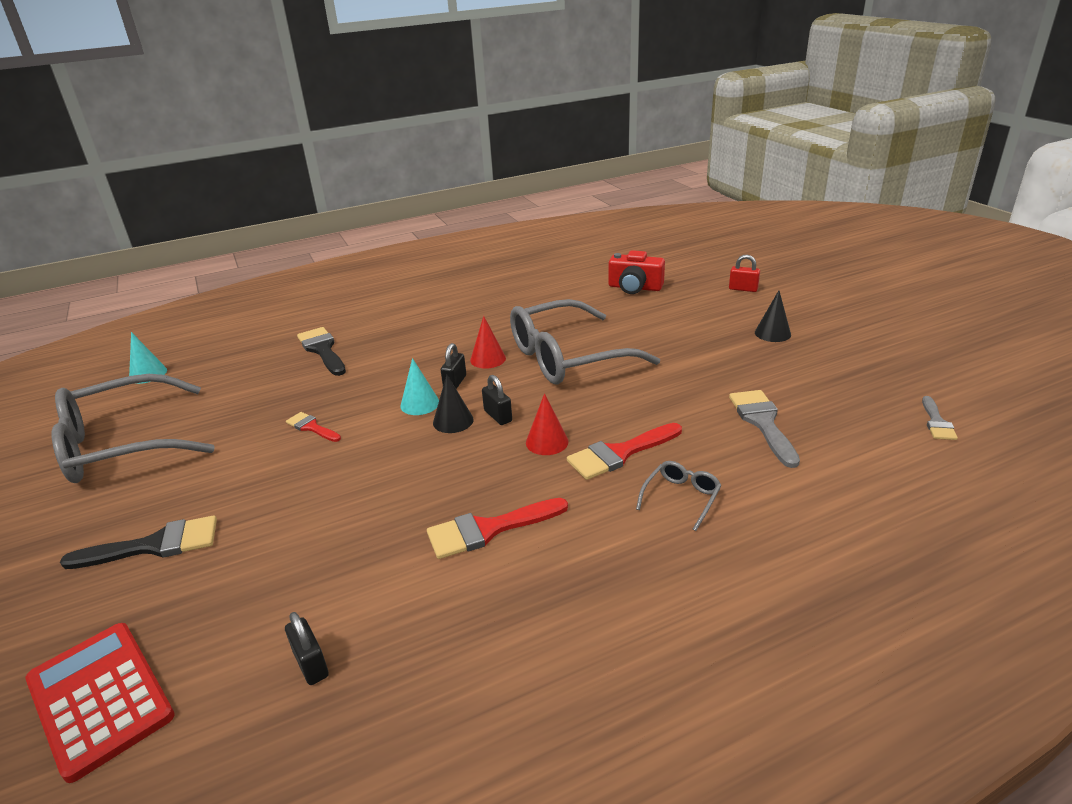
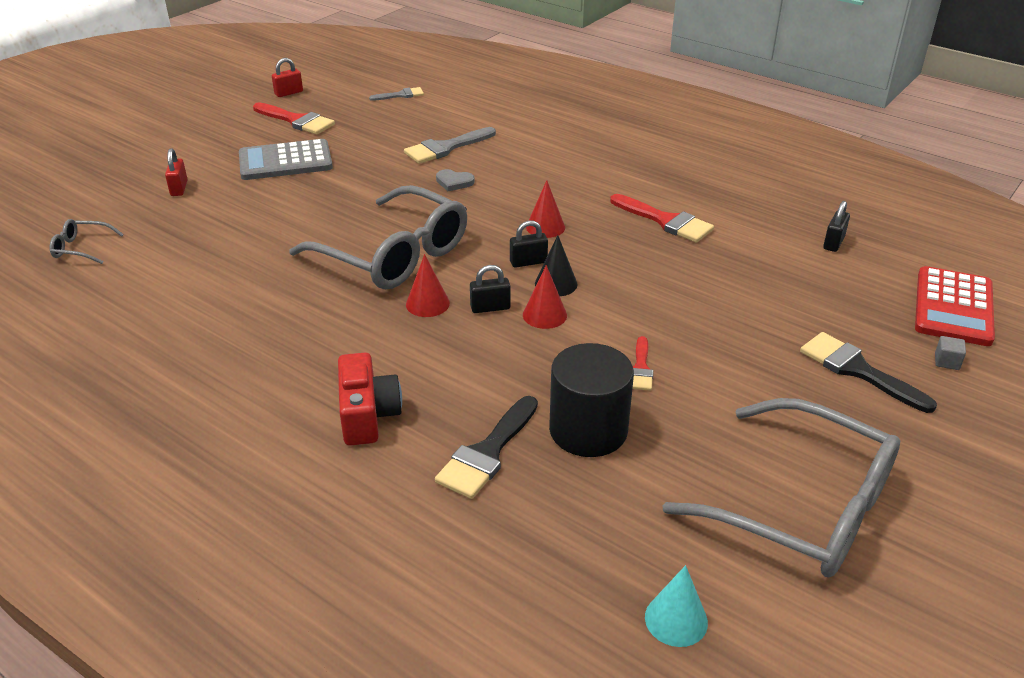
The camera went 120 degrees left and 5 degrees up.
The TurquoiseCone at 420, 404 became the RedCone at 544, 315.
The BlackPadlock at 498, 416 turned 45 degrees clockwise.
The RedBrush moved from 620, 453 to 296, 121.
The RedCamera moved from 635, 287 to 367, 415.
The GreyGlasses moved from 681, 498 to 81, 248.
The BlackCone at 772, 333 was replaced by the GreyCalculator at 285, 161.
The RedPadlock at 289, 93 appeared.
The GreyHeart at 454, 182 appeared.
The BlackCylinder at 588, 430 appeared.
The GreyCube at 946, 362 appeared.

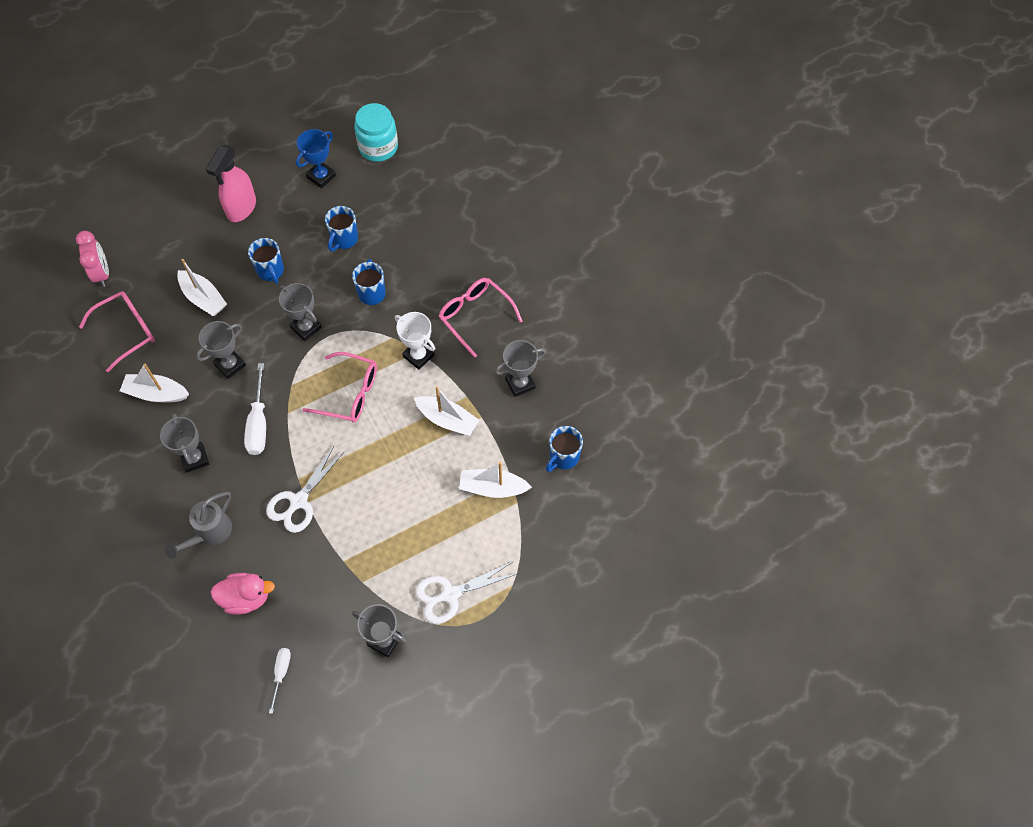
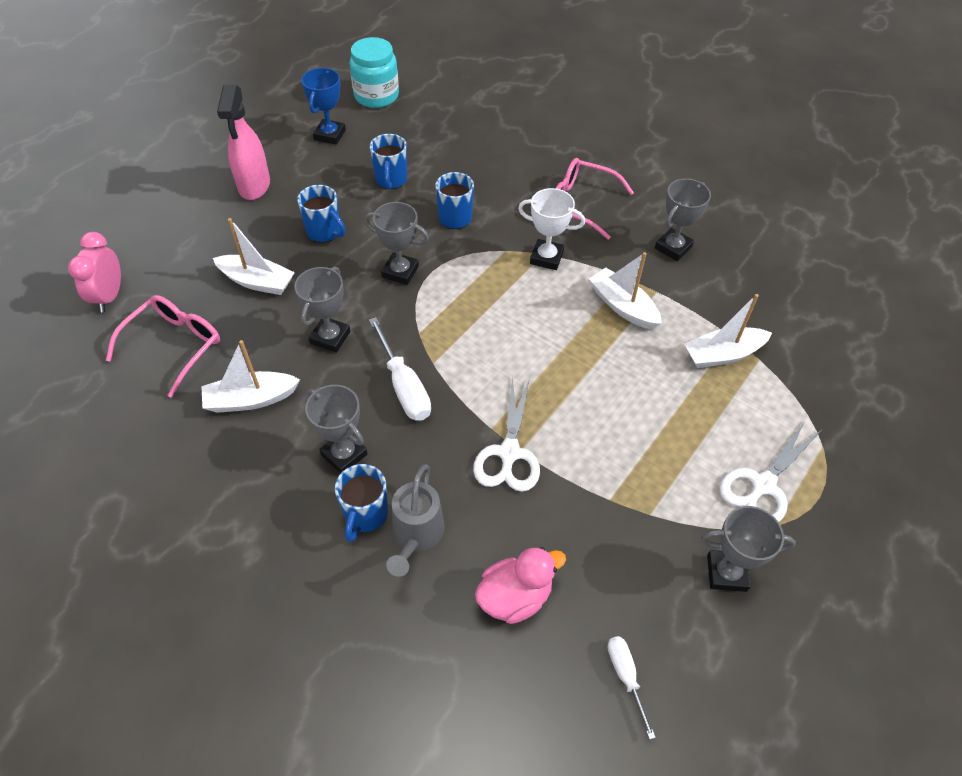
The camera went 25 degrees left and 10 degrees down.
The PinkClock at 102, 273 turned 135 degrees counterclockwise.
The PinkGlasses at 349, 393 disappeared.
The WhiteBoat at 447, 420 turned 135 degrees counterclockwise.
The BlueMug moved from 563, 457 to 365, 515.

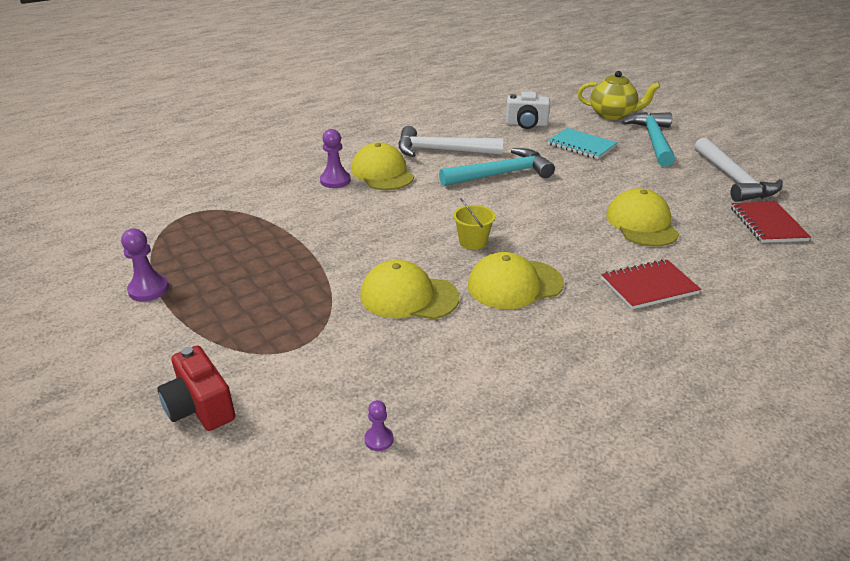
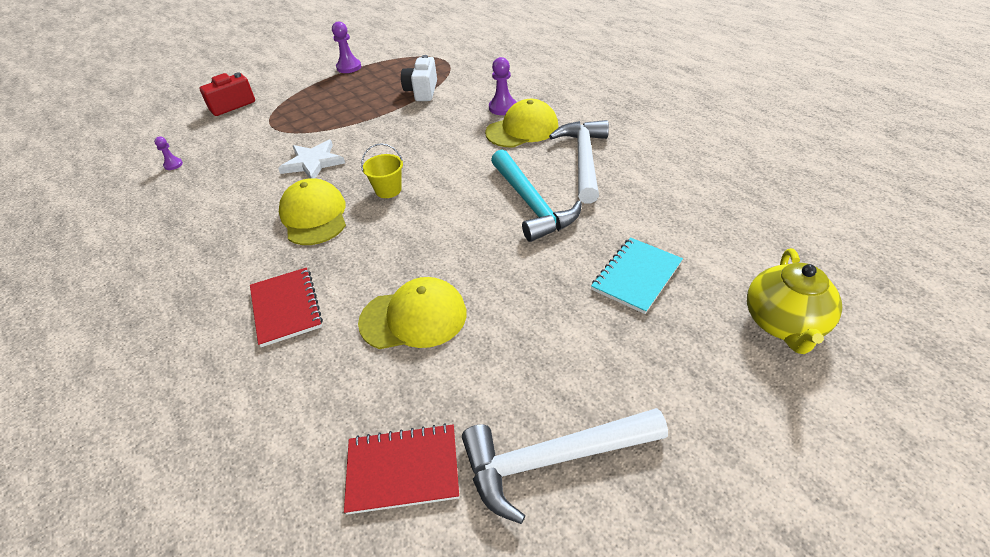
The camera went 90 degrees right and 10 degrees up.
The YellowCap at 408, 296 was replaced by the WhiteStar at 313, 162.
The WhiteCamera moved from 526, 124 to 422, 91.
The TurquoiseHammer at 653, 140 disappeared.

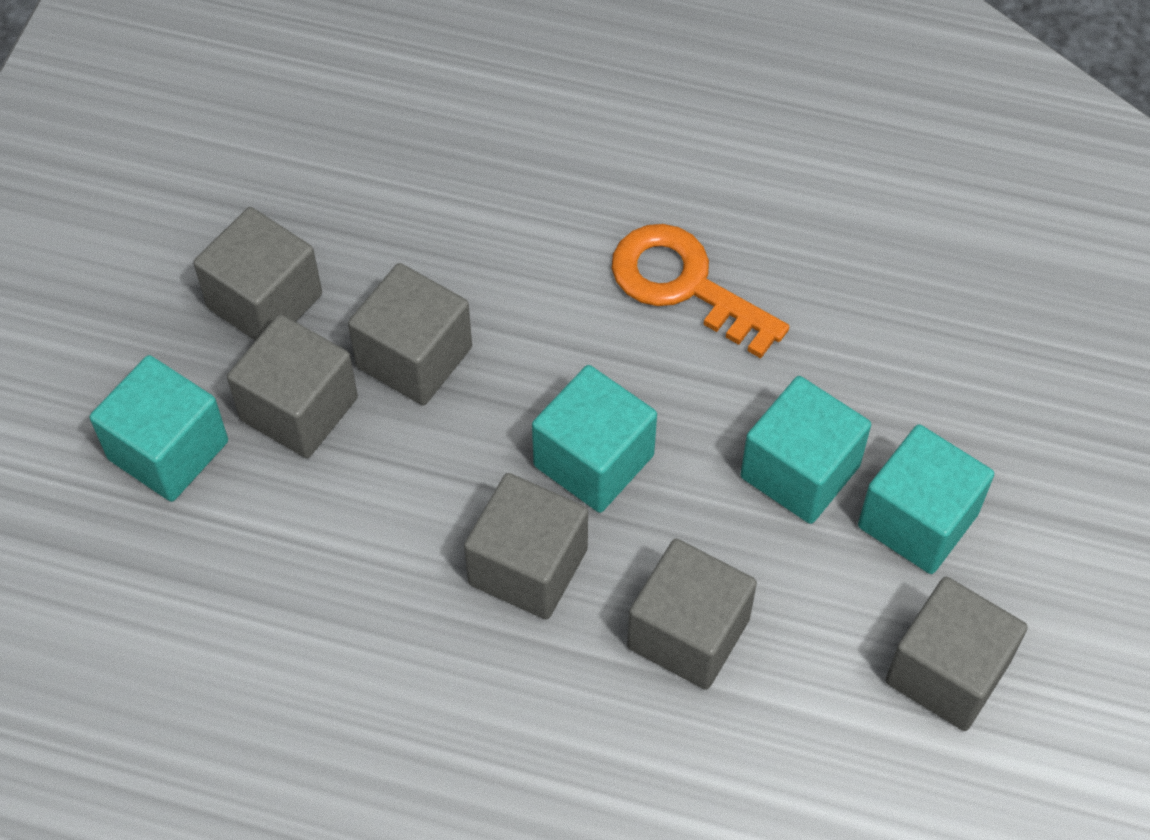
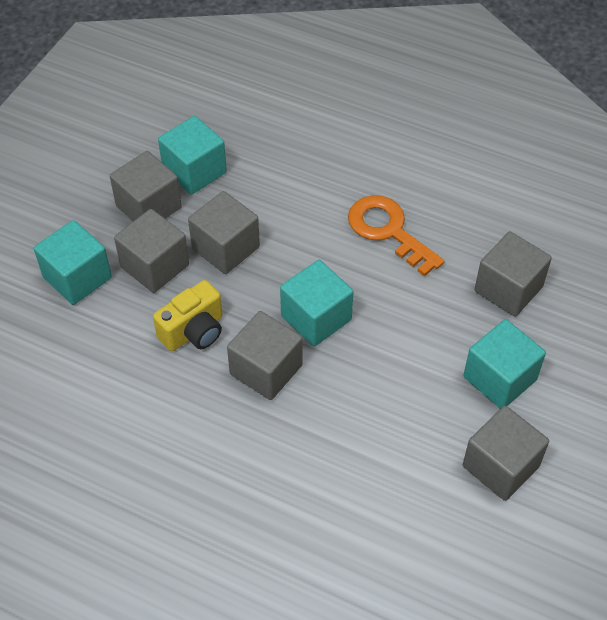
The camera went 10 degrees right and 5 degrees down.
The GreyCube moved from 688, 633 to 508, 289.
The TurquoiseCube moved from 800, 471 to 194, 171.
The YellowCamera at 194, 331 appeared.

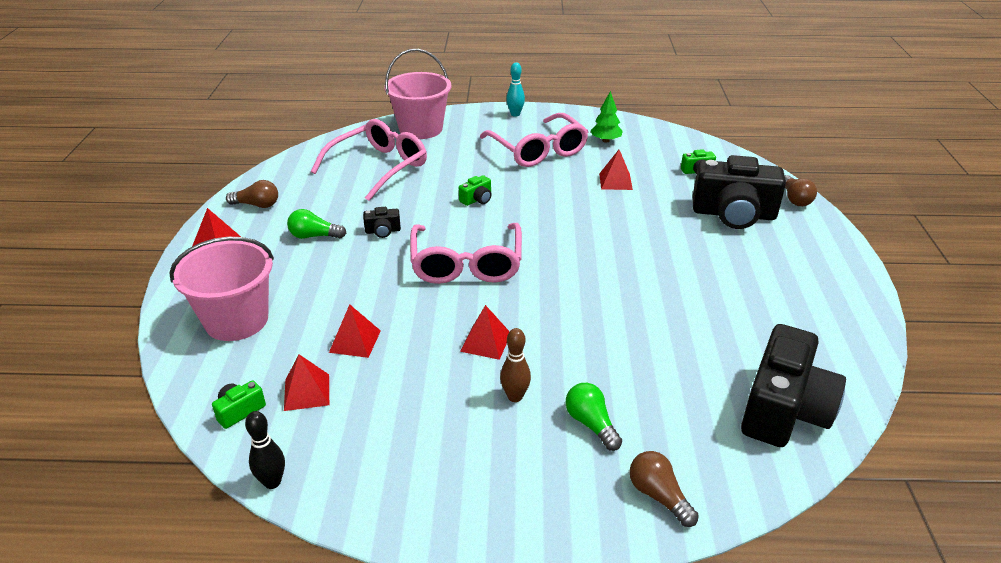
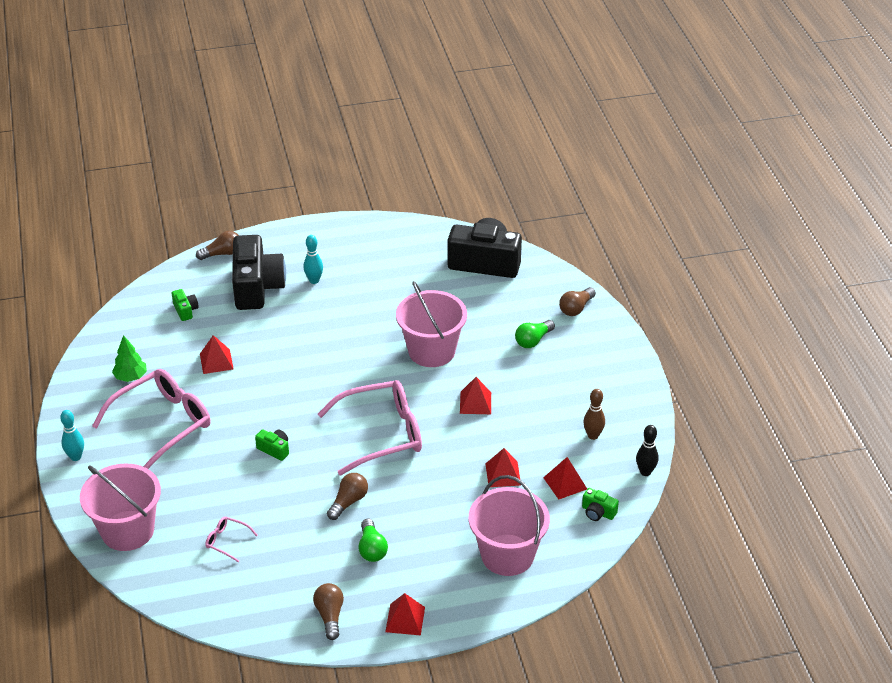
The camera went 105 degrees left and 5 degrees up.
The PinkGlasses at 379, 167 changed to 0.41 times the size.
The BlackCamera at 383, 231 was replaced by the BrownLightBulb at 348, 502.
The BrownBowlingPin moved from 515, 397 to 593, 435.
The TurquoiseBowlingPin at 314, 280 appeared.
The PinkBucket at 431, 351 appeared.

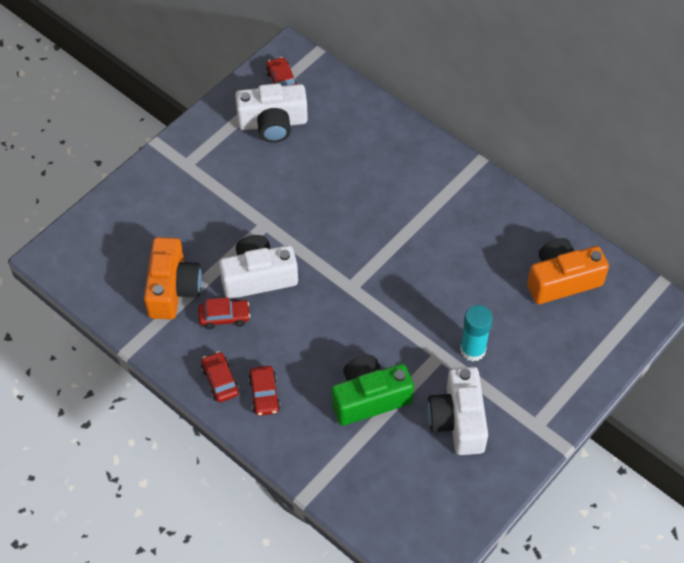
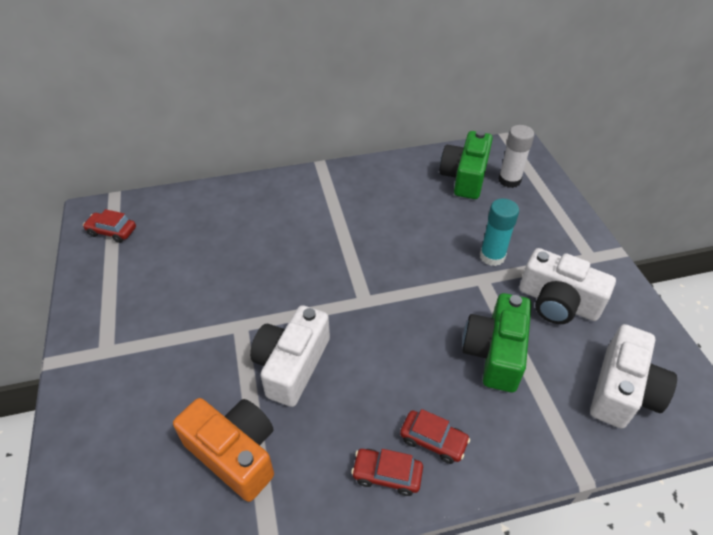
The camera went 55 degrees left and 10 degrees down.
The RedCar at 224, 317 disappeared.
The WhiteCamera moved from 273, 123 to 622, 390.
The OrangeCamera at 562, 280 became the GreenCamera at 465, 177.
The WhiteGlueStick at 509, 180 appeared.

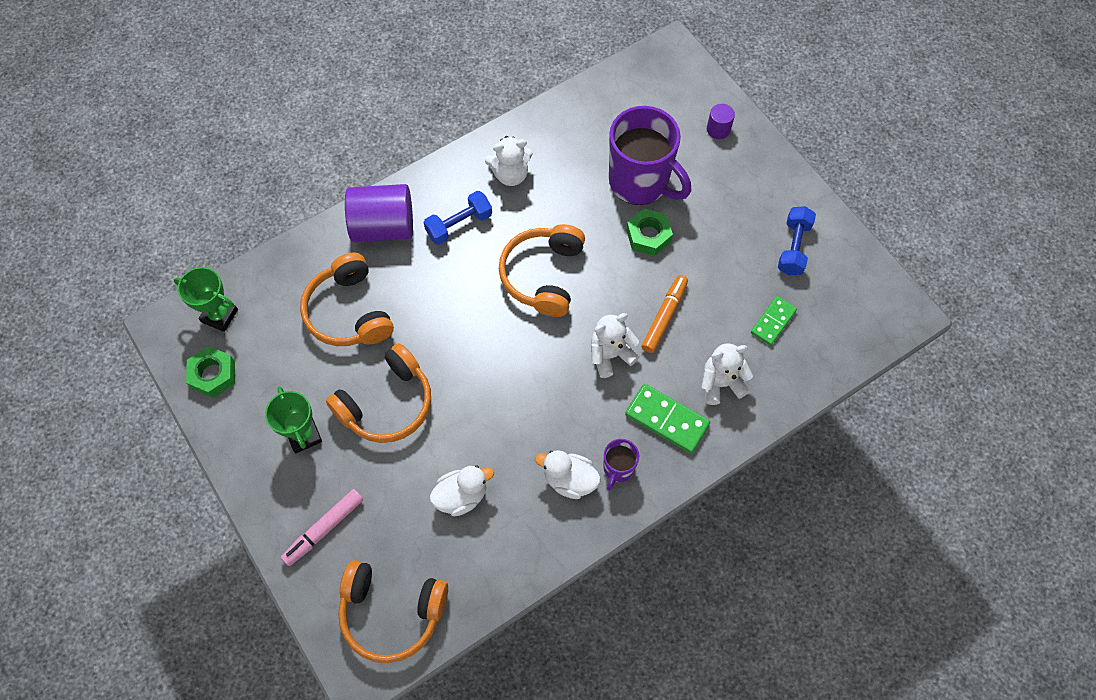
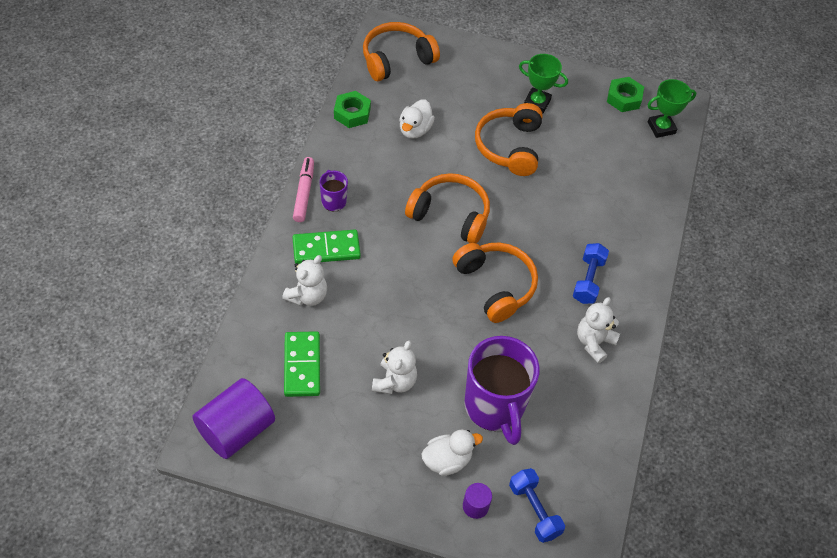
The camera went 135 degrees right and 10 degrees down.
The PinkMarker moved from 324, 529 to 304, 193.
The OrangeHeadphones moved from 349, 312 to 450, 215.
The PurpleCylinder moved from 383, 227 to 236, 430.
The WhiteDuck moved from 569, 480 to 447, 460.
The WhiteTeddyBear moved from 610, 355 to 394, 382.
The PurpleMug at 640, 182 turned 105 degrees counterclockwise.
The GreenNut moved from 648, 235 to 352, 113.
The OrangeMarker at 664, 316 disappeared.
The GreenDomino at 773, 322 changed to 1.51 times the size.
The BlueDumbbell moved from 793, 247 to 534, 510.

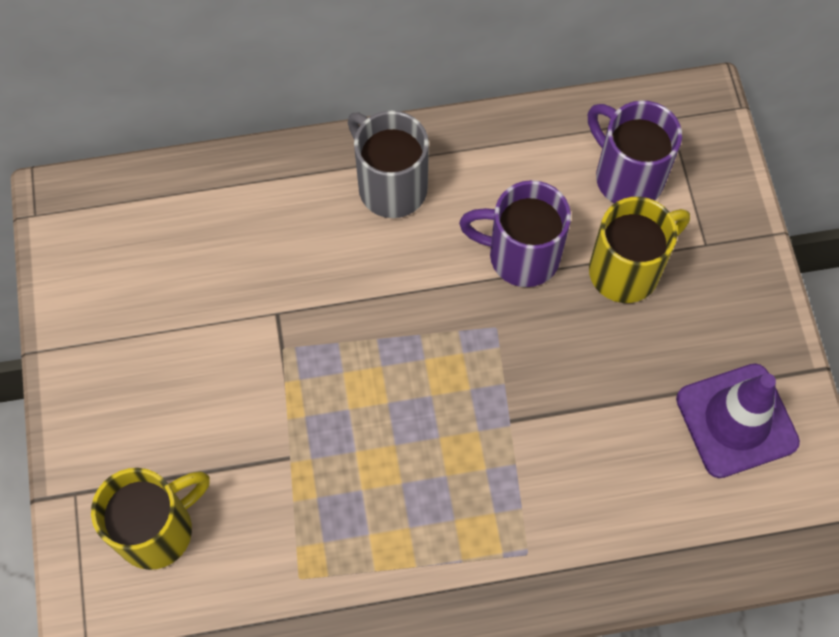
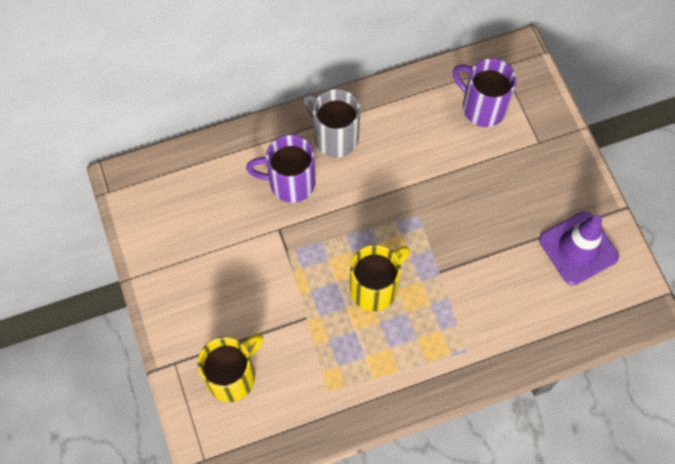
The camera went 10 degrees left and 0 degrees up.
The PurpleMug moved from 521, 255 to 290, 183.
The YellowMug moved from 627, 270 to 375, 287.

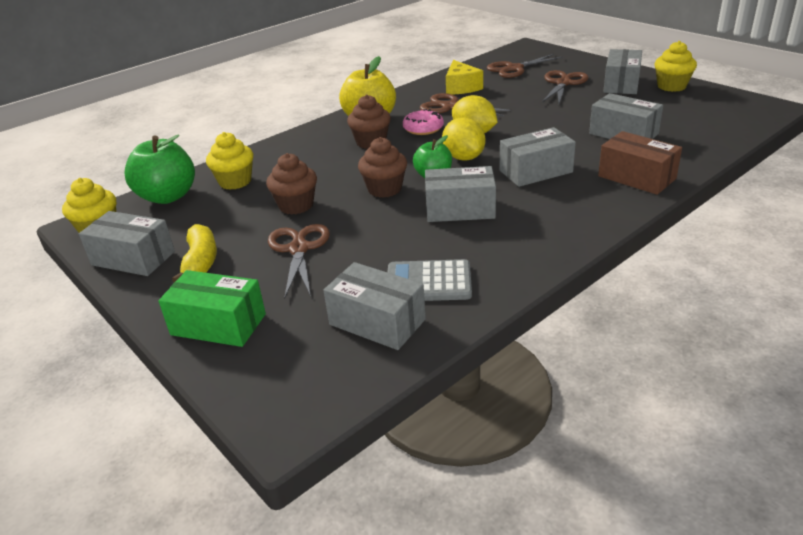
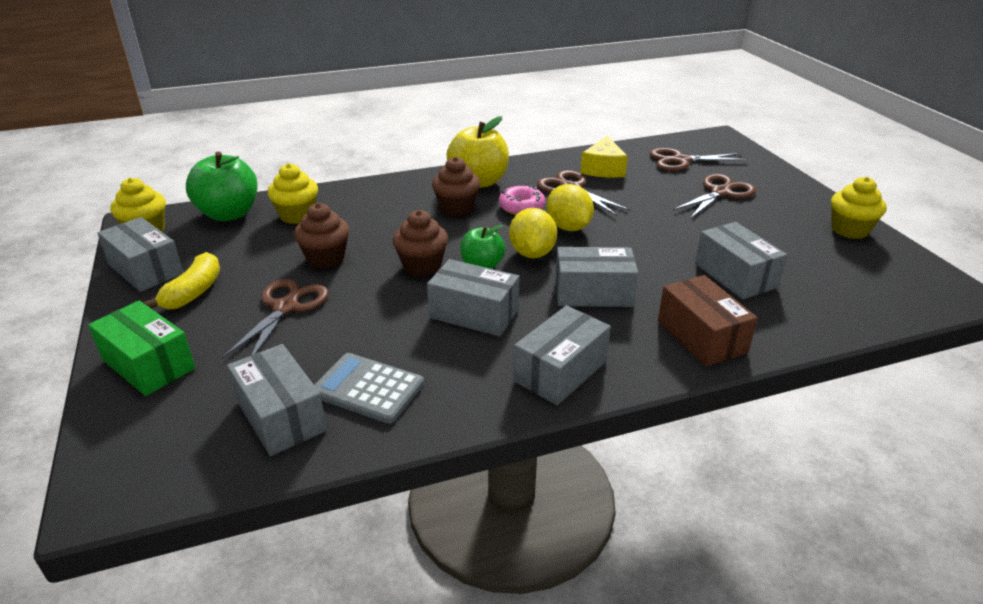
The camera went 20 degrees right and 0 degrees up.
The GreyBox moved from 621, 84 to 560, 371.

